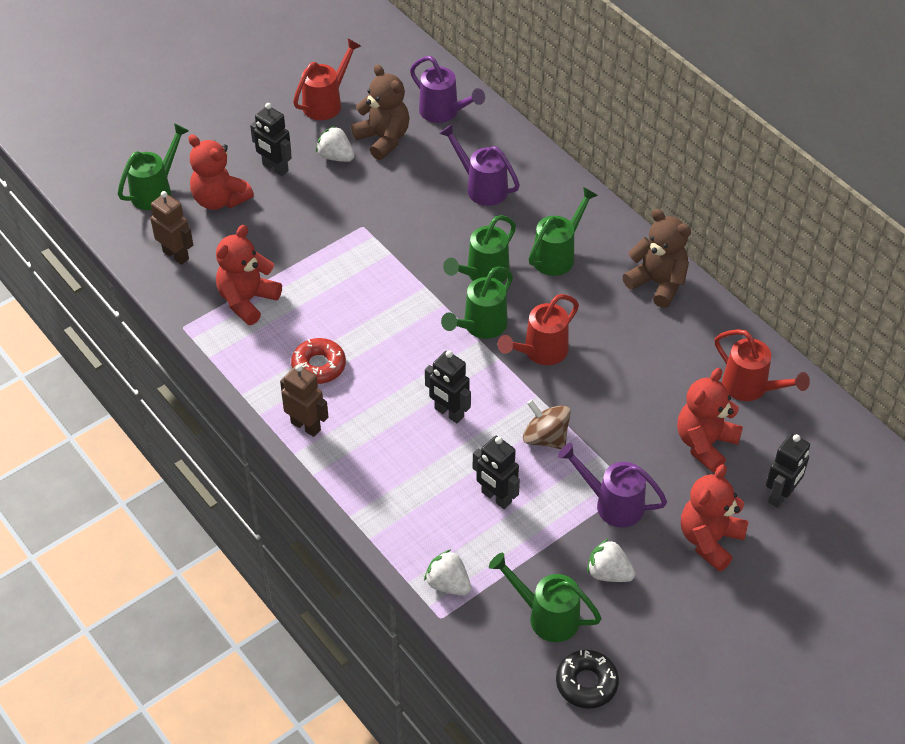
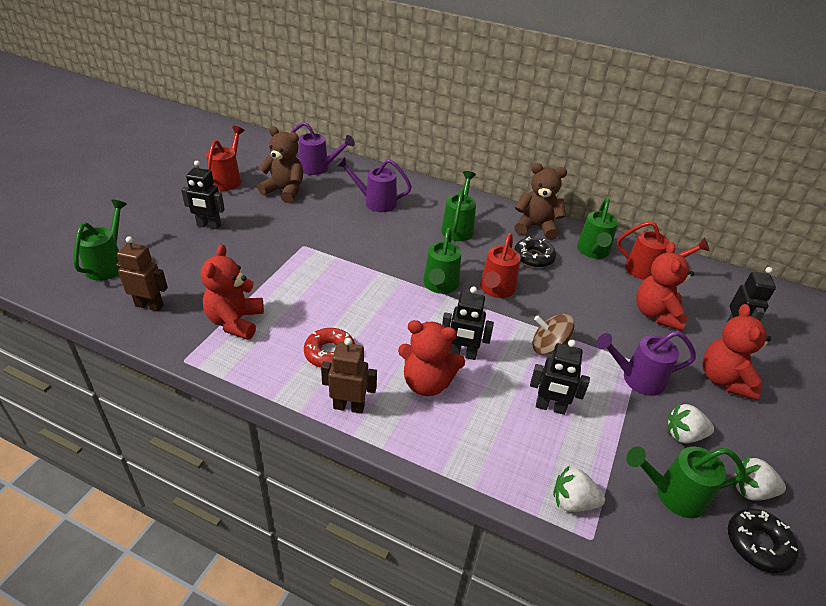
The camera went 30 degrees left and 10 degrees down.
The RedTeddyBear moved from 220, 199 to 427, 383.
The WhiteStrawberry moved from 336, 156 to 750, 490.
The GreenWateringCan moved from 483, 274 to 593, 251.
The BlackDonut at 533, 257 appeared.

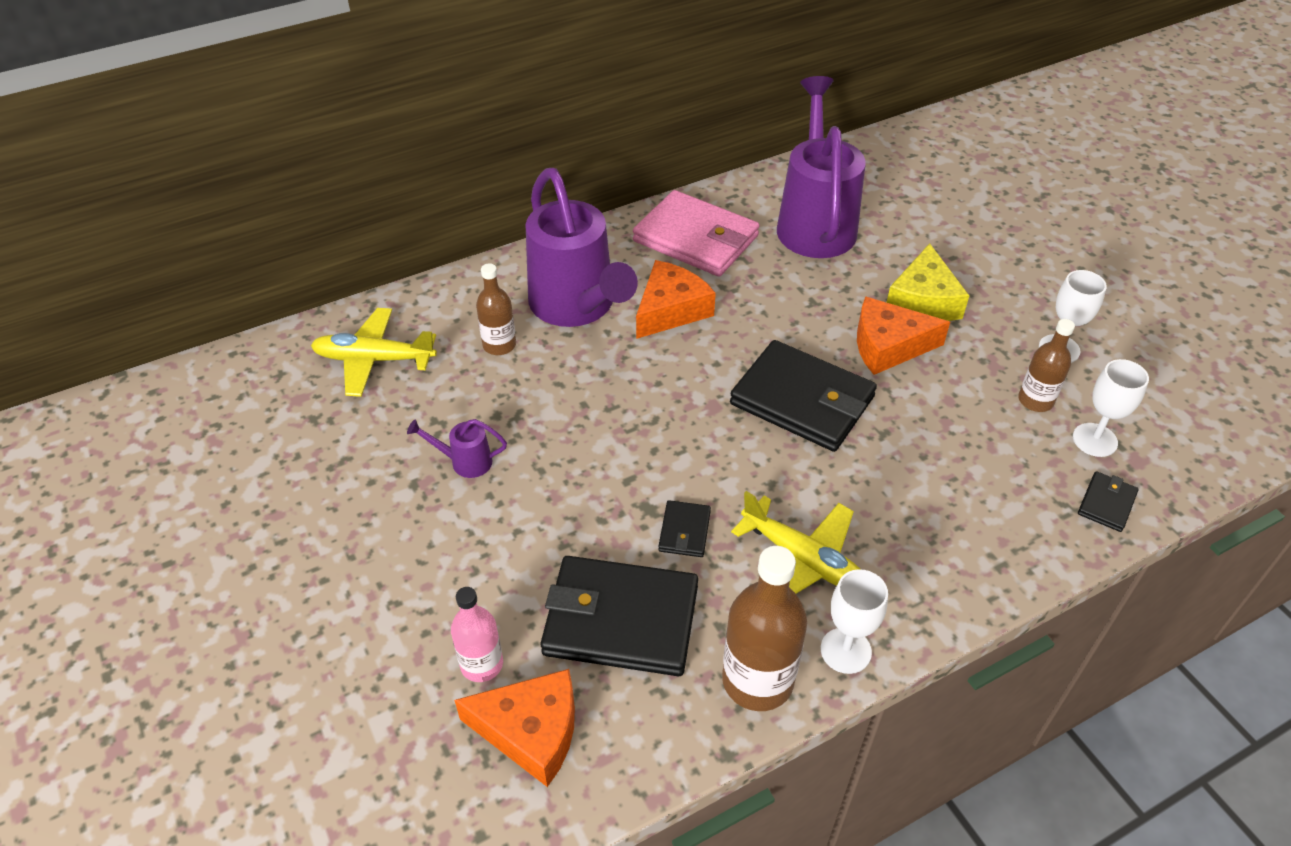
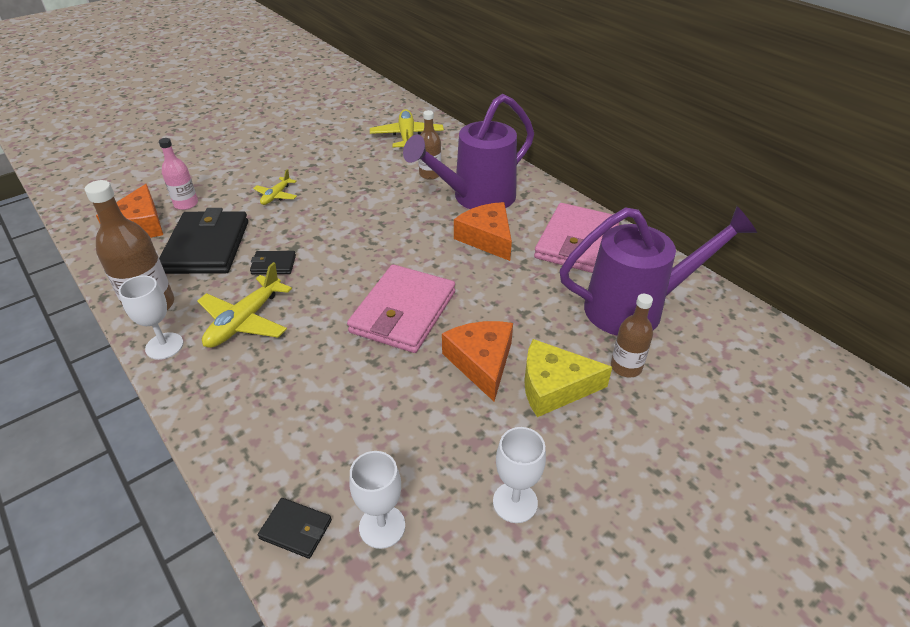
The camera went 80 degrees right and 5 degrees down.
The PurpleWateringCan at 465, 462 disappeared.
The OrangeCheese at 671, 310 turned 150 degrees counterclockwise.
The BlackWallet at 802, 400 became the PinkWallet at 403, 312.
The BrownBottle moved from 1035, 400 to 626, 367.
The YellowPlane at 276, 196 appeared.

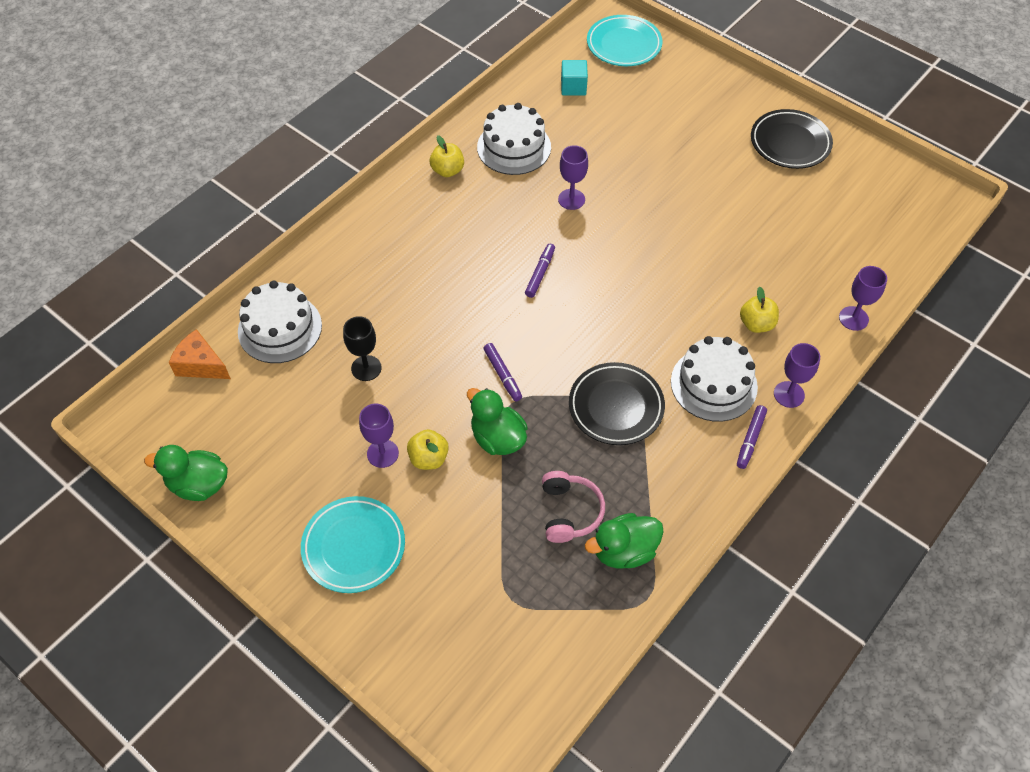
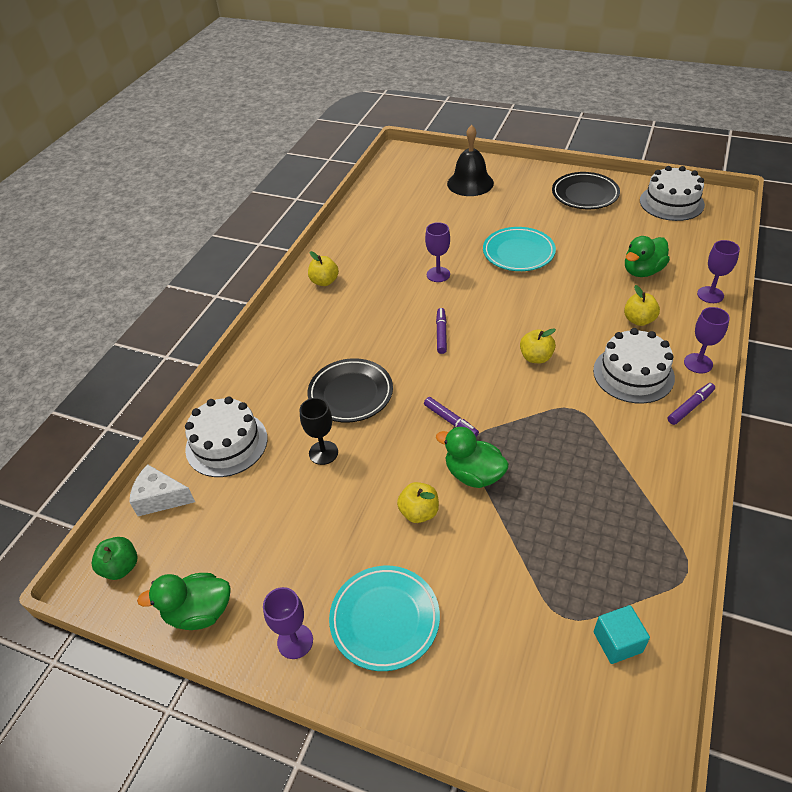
The camera went 15 degrees left and 10 degrees down.
The OrangeCheese at 201, 365 became the WhiteCheese at 160, 498.
The PurpleGoblet moved from 382, 453 to 295, 641.
The WhiteCake moved from 514, 147 to 671, 202.
The PinkHeadphones at 569, 512 disappeared.
The TurquoiseCube moved from 573, 87 to 617, 642.
The BlackPlate moved from 616, 407 to 350, 394.
The GreenDuck moved from 624, 551 to 642, 271.
The TurquoisePlate moved from 624, 45 to 518, 253.
The PurpleMarker at 750, 439 turned 135 degrees counterclockwise.
The GreenApple at 121, 567 appeared.
The BlackBell at 470, 183 appeared.
The YellowApple at 536, 357 appeared.

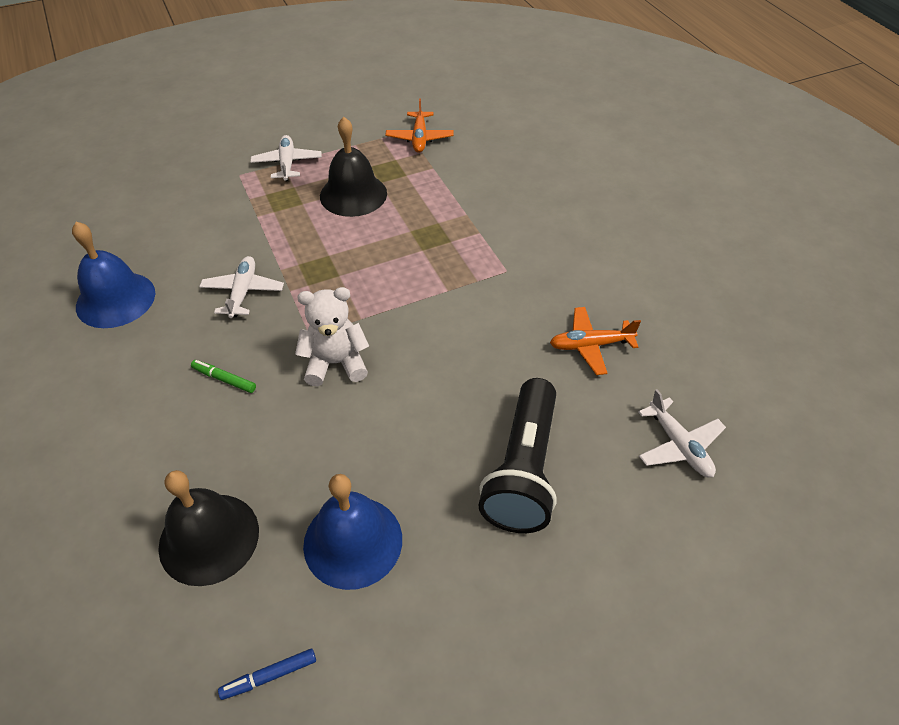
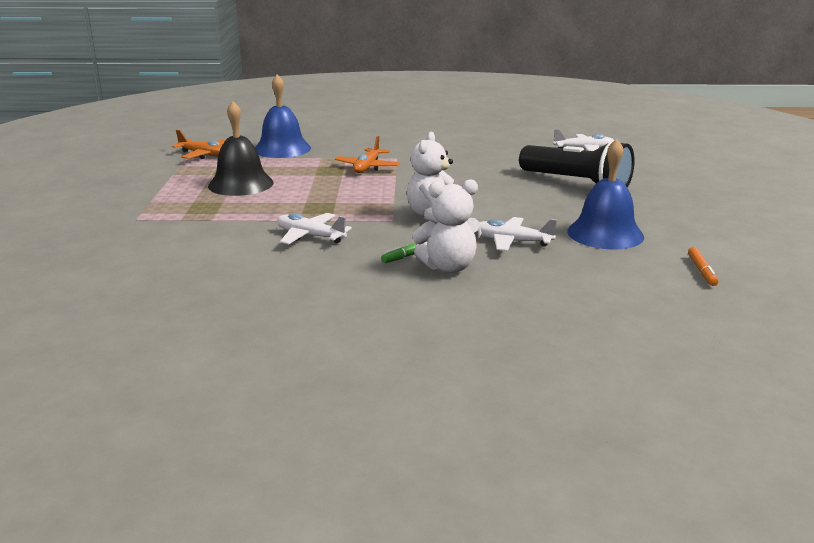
The camera went 65 degrees left and 25 degrees down.
The BlueBell moved from 115, 299 to 282, 149.
The BlackBell at 209, 538 disappeared.
The BlueMarker at 269, 676 became the OrangeMarker at 701, 271.
The WhitePlane moved from 287, 164 to 511, 241.
The OrangePlane moved from 590, 345 to 367, 167.
The WhiteTeddyBear at 448, 267 appeared.

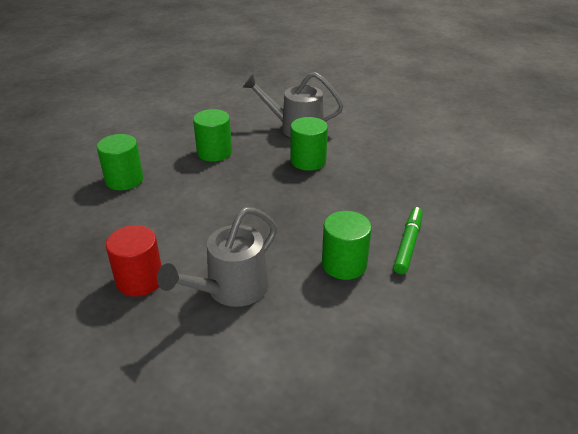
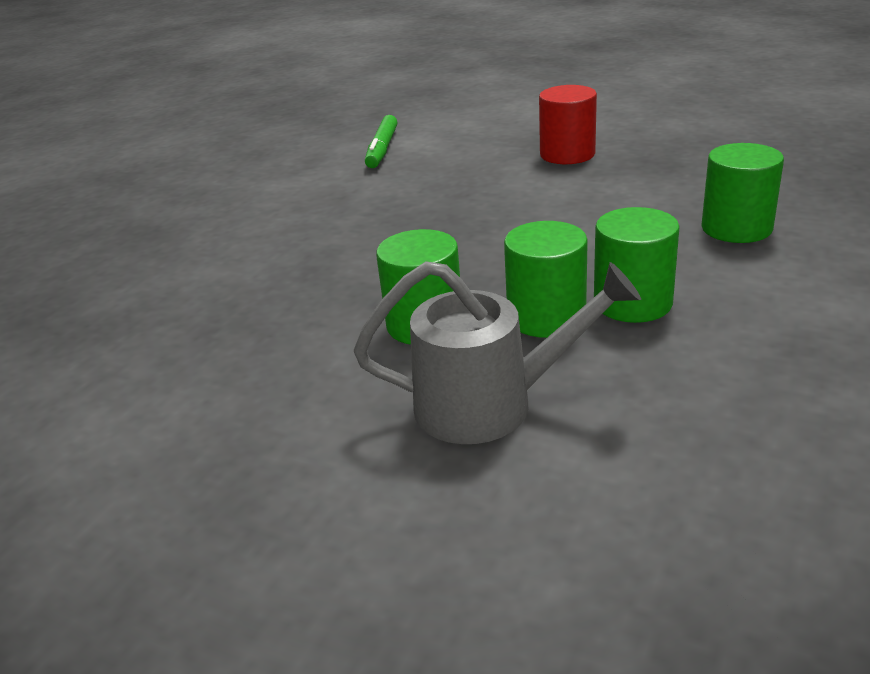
The camera went 170 degrees right and 5 degrees down.
The GreyWateringCan at 230, 290 disappeared.
The GreenCylinder moved from 344, 264 to 546, 317.
The GreenMarker moved from 408, 244 to 382, 149.

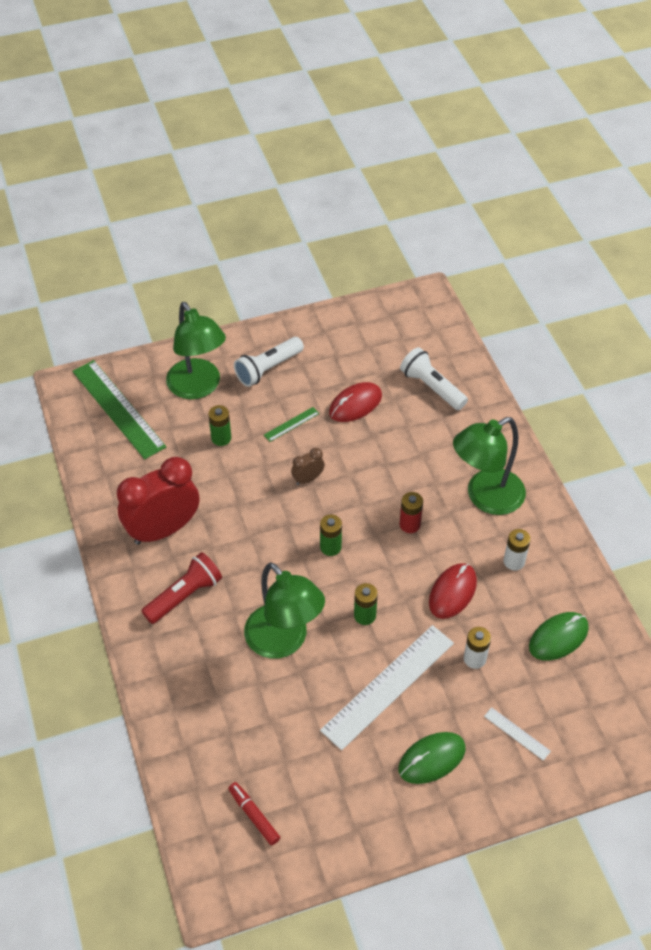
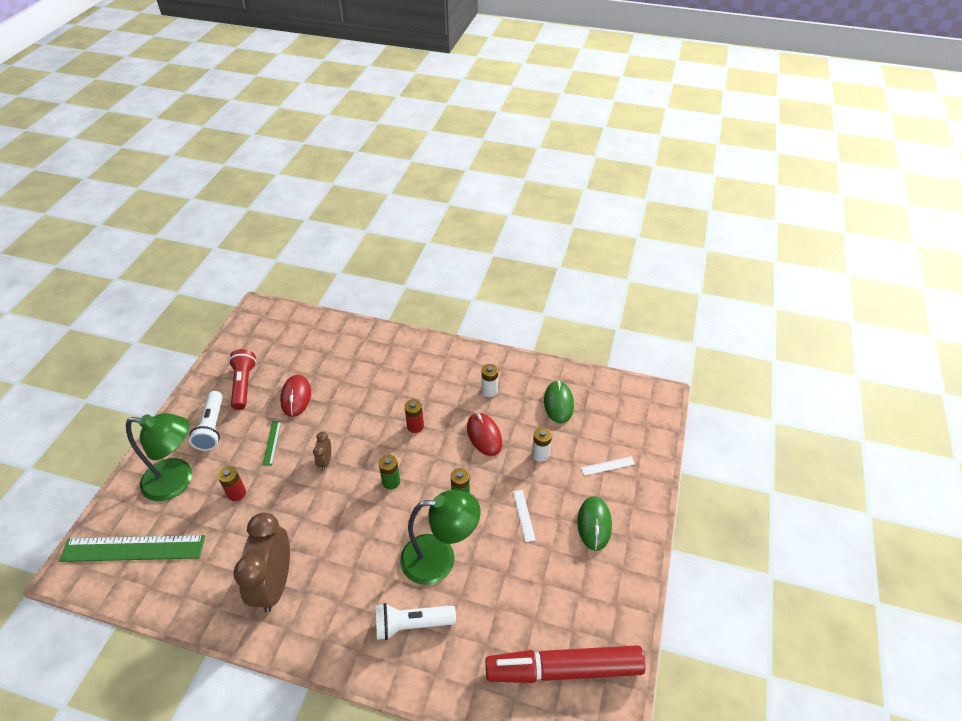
The camera went 55 degrees left and 5 degrees down.
The RedClock at 163, 530 became the BrownClock at 275, 584.
The RedFlashlight moved from 185, 595 to 244, 384.
The GreenBattery at 221, 438 became the RedBattery at 237, 493.
The RedMarker at 254, 815 changed to 2.40 times the size.
The WhiteRuler at 388, 686 changed to 0.43 times the size.
The WhiteFlashlight moved from 432, 387 to 411, 624.
The GreenLamp at 485, 497 disappeared.

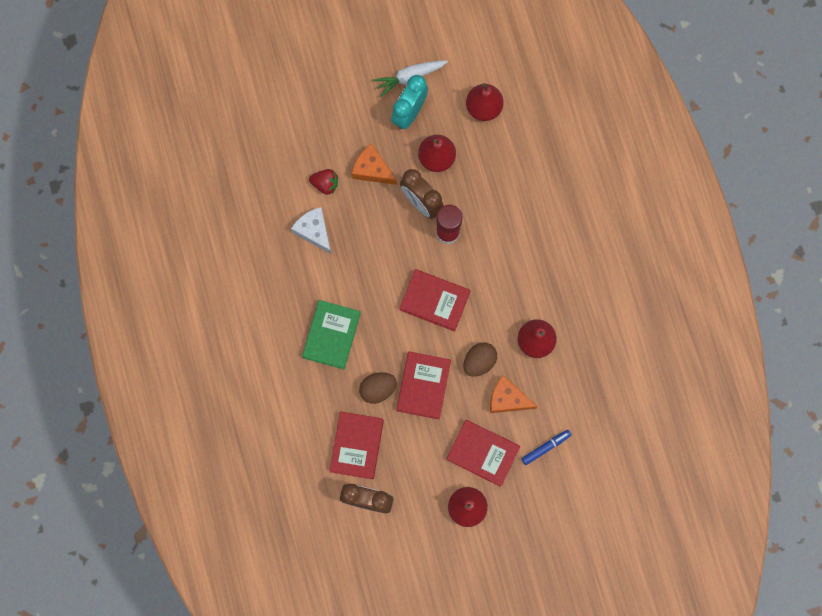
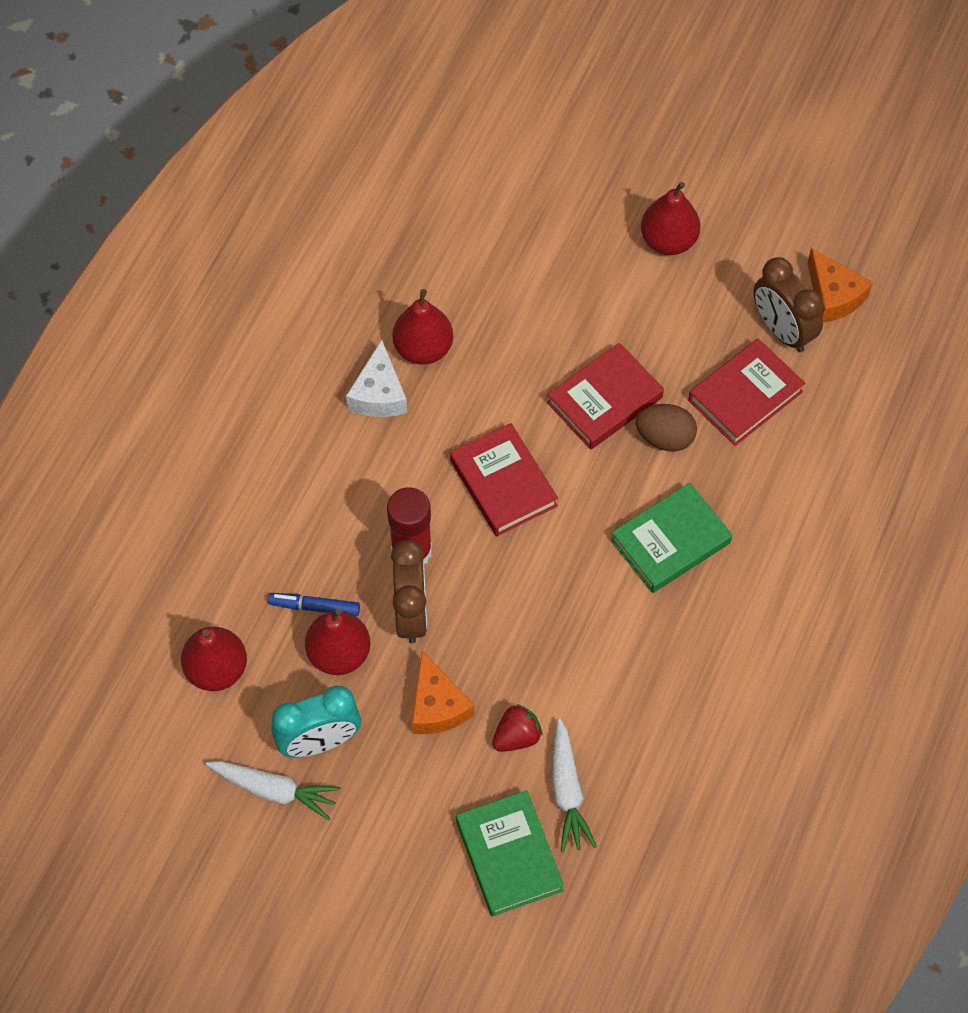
The camera went 140 degrees left and 15 degrees down.
The WhiteCheese moved from 314, 231 to 378, 394.
The RedStrawberry at 325, 184 turned 90 degrees clockwise.
The RedBook at 483, 453 disappeared.
The BrownEgg at 479, 361 disappeared.
The OrangeCheese moved from 507, 399 to 833, 296.
The BlueMarker moved from 545, 447 to 314, 607.
The GreenBook at 509, 856 appeared.
The WhiteCarrot at 567, 791 appeared.

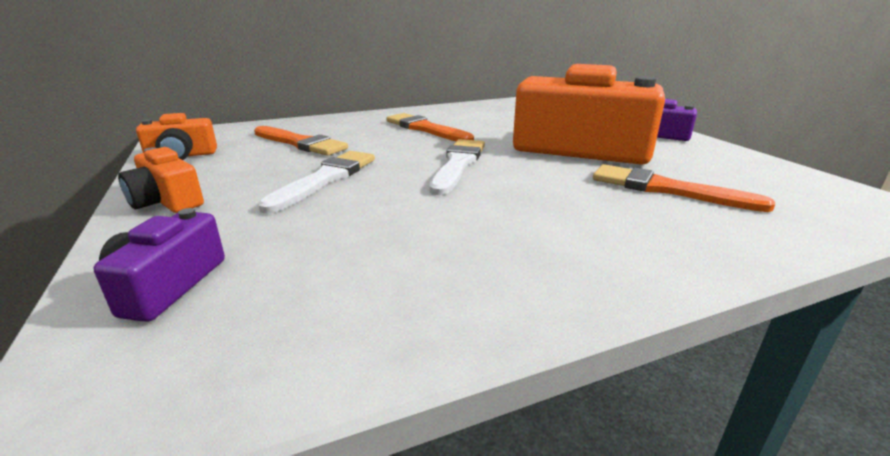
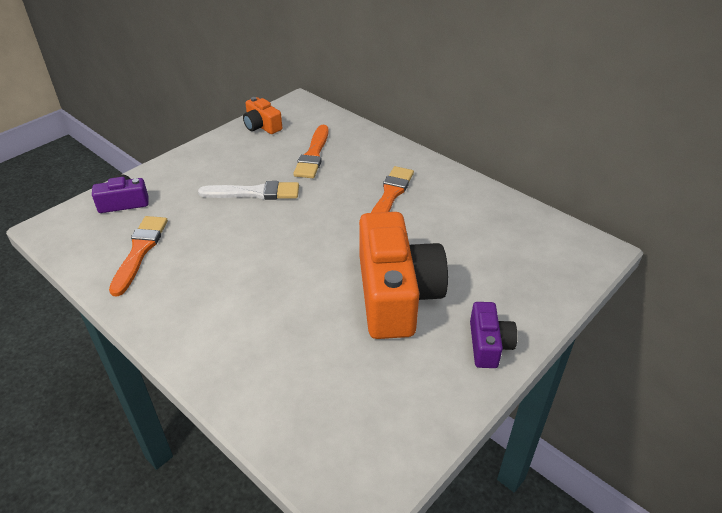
The camera went 65 degrees right and 15 degrees up.
The OrangeCamera at 166, 201 disappeared.
The WhiteBrush at 458, 164 disappeared.
The OrangeBrush moved from 666, 189 to 140, 251.

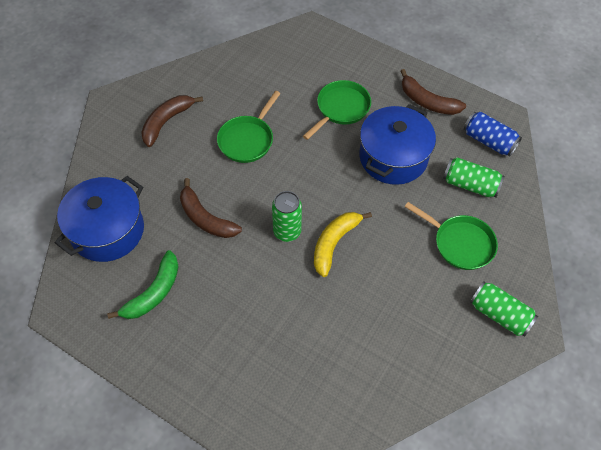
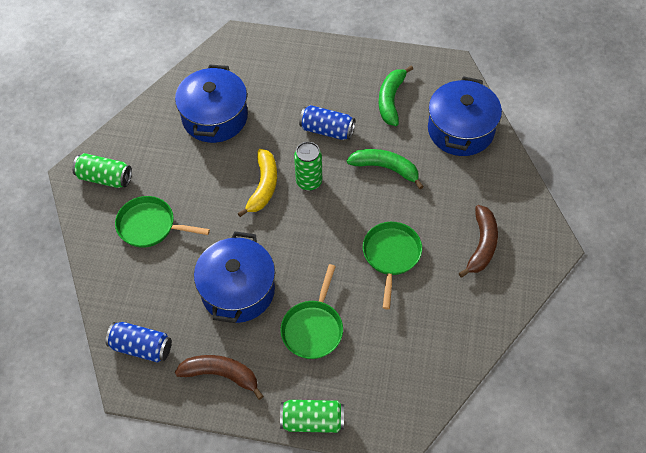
The camera went 160 degrees right and 0 degrees up.
The BrownBanana at 205, 218 became the GreenBanana at 385, 168.
The GreenCan moved from 470, 185 to 312, 421.
The BluePot at 215, 117 appeared.
The BlueCan at 327, 130 appeared.

